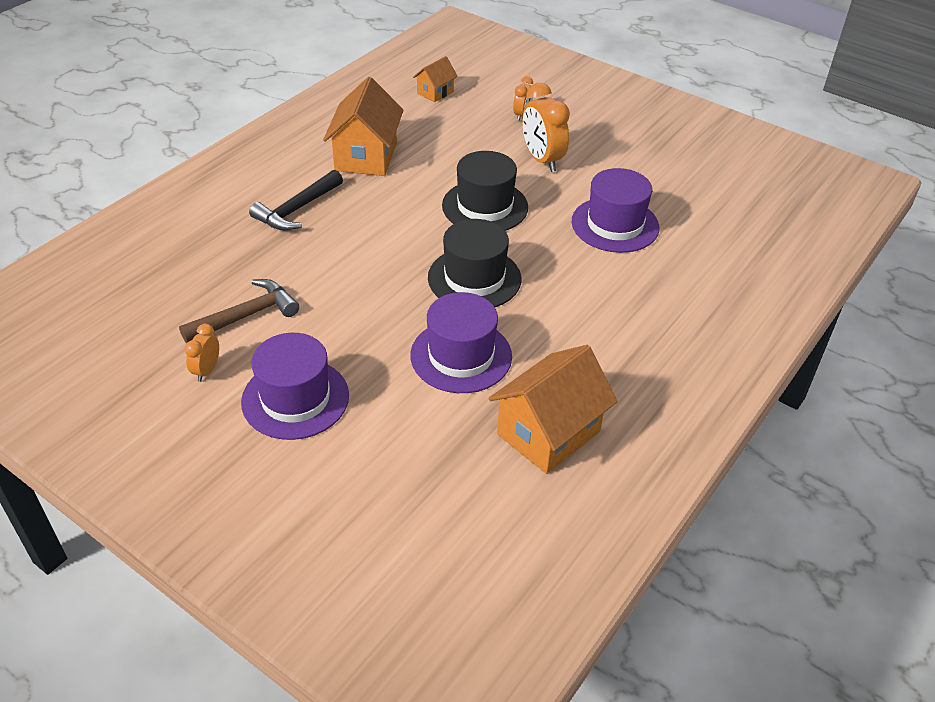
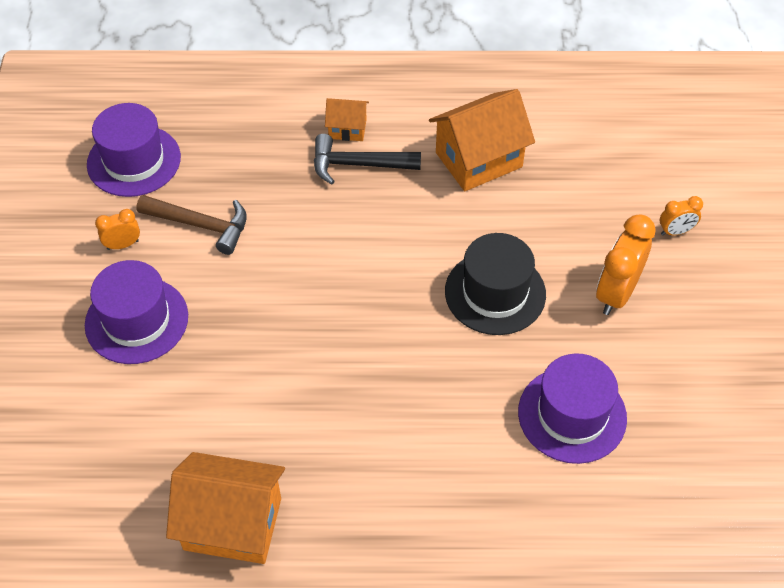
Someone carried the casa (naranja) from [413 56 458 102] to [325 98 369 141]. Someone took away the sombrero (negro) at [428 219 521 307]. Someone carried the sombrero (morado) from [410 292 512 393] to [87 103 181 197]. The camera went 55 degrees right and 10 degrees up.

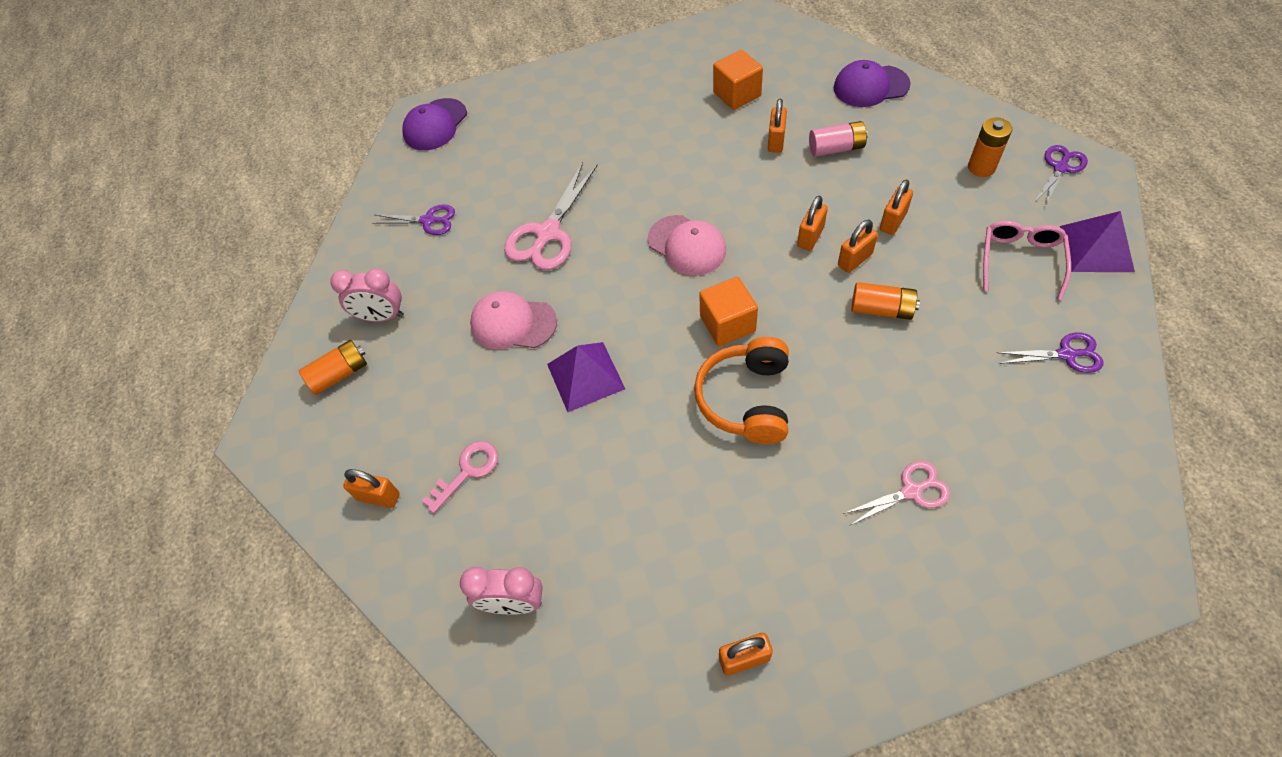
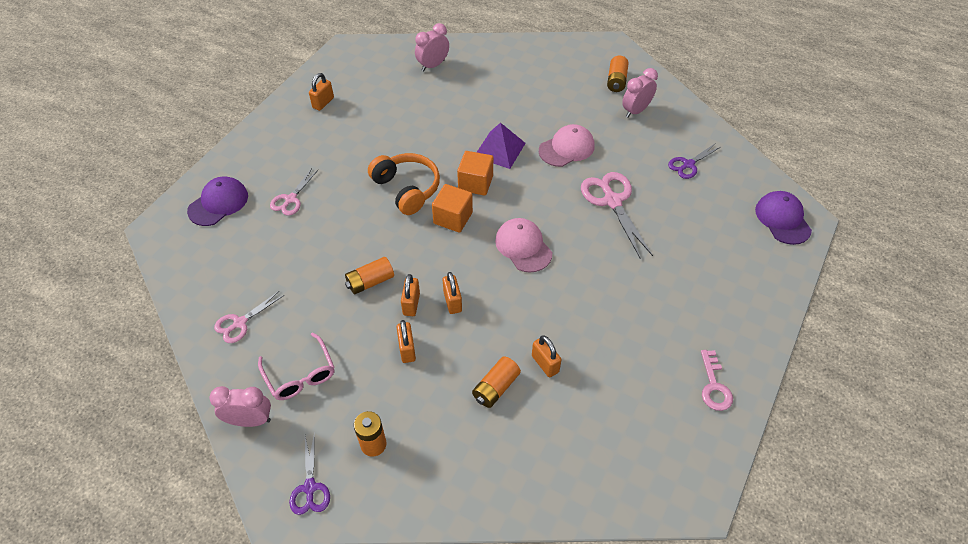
Someone carried the cubo (naranja) from [713 50 763 110] to [457 151 493 196]. Someone carried the gorra (morado) from [834 60 911 107] to [187 176 248 226]. Someone repainted the pila (rosa) at [809 121 868 157], which became the pila (naranja) at [472 356 521 408]. Someone swapped the pirámide (morado) at [1060 211 1135 272] for the despertador (rosa) at [209 386 271 427]. Someone rotated the gorra (rosa) at [648 215 726 275] by 60 degrees clockwise. Someone repainted the tijeras (morado) at [996 332 1104 373], which became the tijeras (rosa) at [214 291 284 343]. Someone carried the llave (rosa) from [422 441 498 514] to [701 350 733 411]. Someone took away the candado (naranja) at [343 469 400 508]. The camera went 130 degrees right and 5 degrees down.

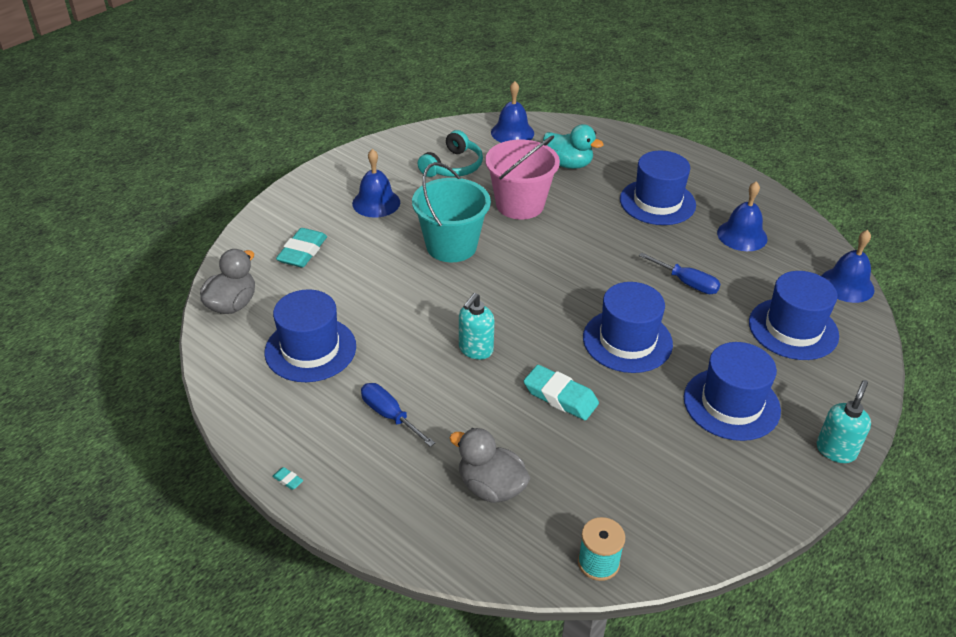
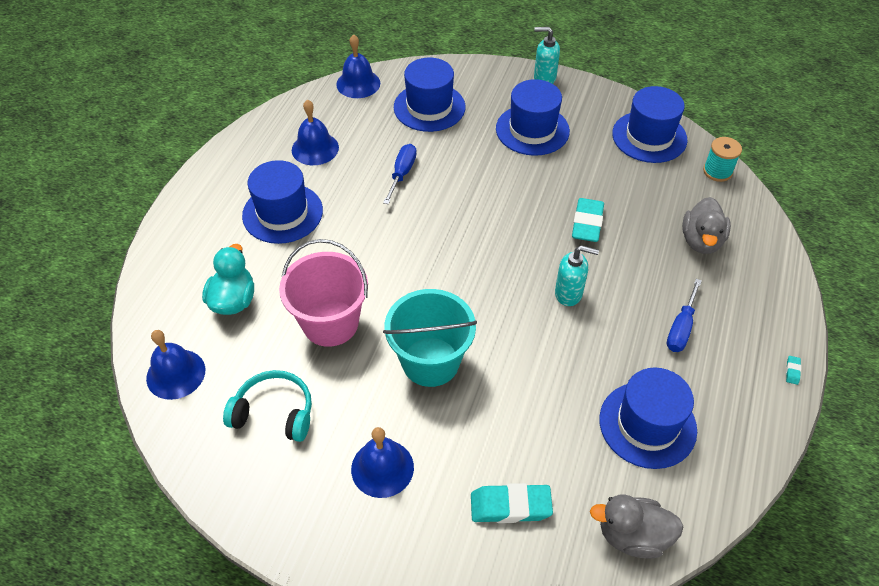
Someone carried the sombrero (azul) from [583 282 673 373] to [612 86 688 163]. The camera went 110 degrees left and 10 degrees up.

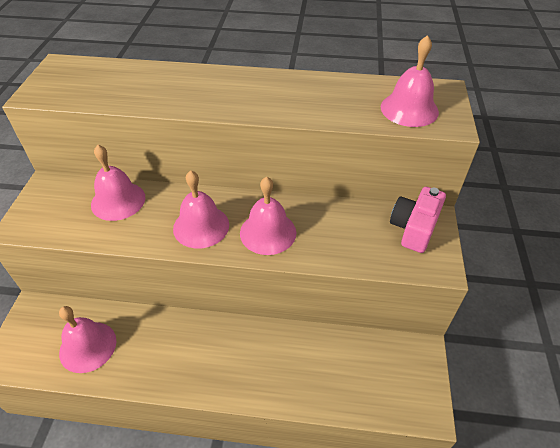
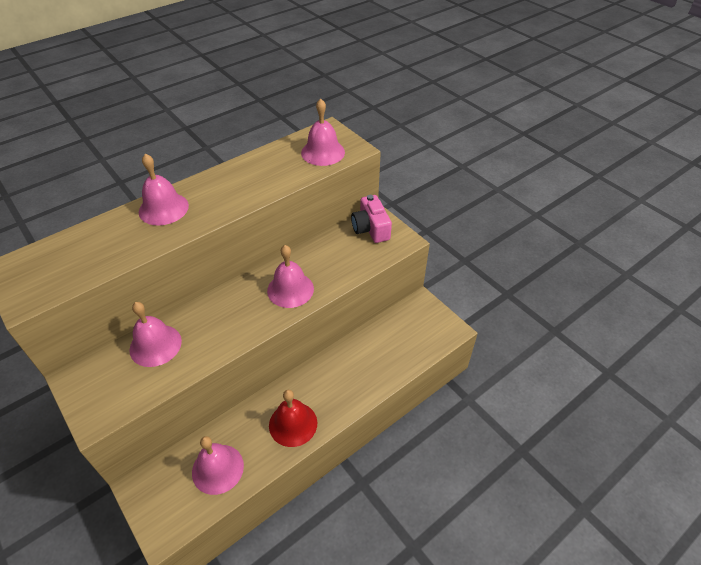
Someone carried the campana (rosa) from [173 170 229 248] to [139 154 189 226]. Someone put down the campana (rojo) at [269 390 317 447]. The camera went 45 degrees left and 0 degrees up.

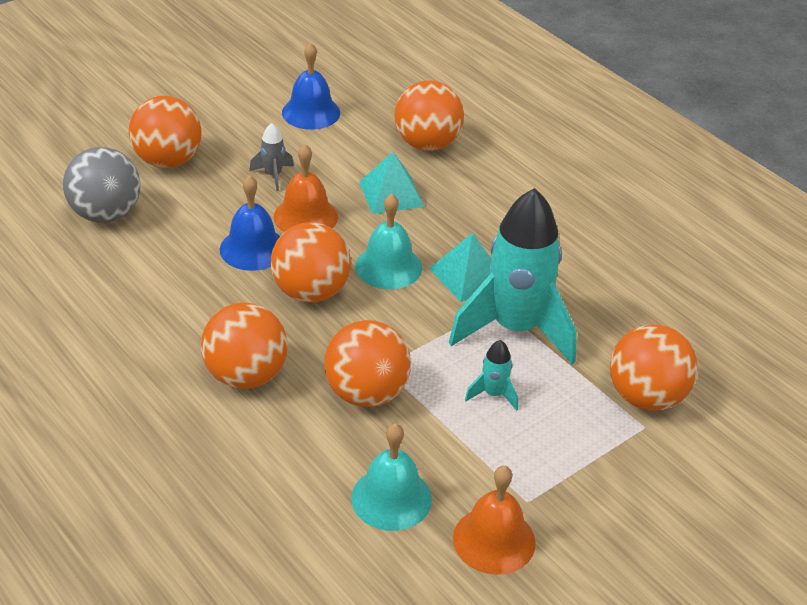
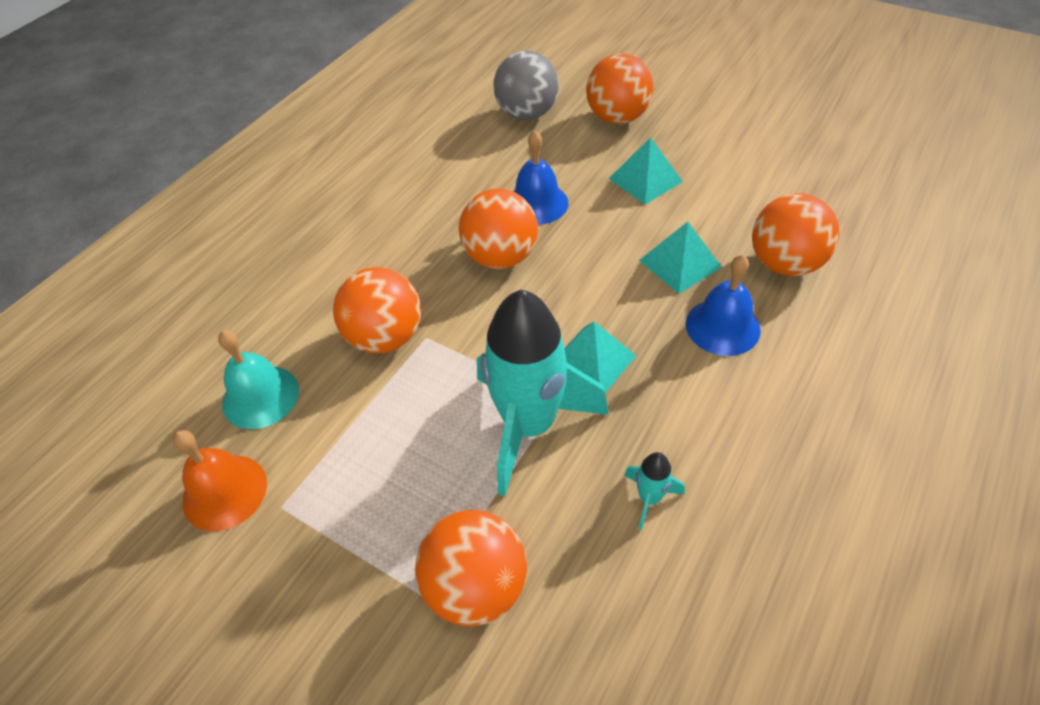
Someone carried the campana (azul) from [282 42 340 130] to [686 255 761 356]. Someone swapped the cohete (gris) at [249 123 294 191] for the pirámide (turquesa) at [609 137 683 205]. Someone took away the campana (naranja) at [273 144 338 232]. Someone took away the campana (turquesa) at [355 194 422 289]. Someone took away the pelota (naranja) at [201 303 288 389]. Someone carried the cohete (turquesa) from [465 340 518 411] to [624 452 685 530]. The camera went 75 degrees right and 10 degrees up.

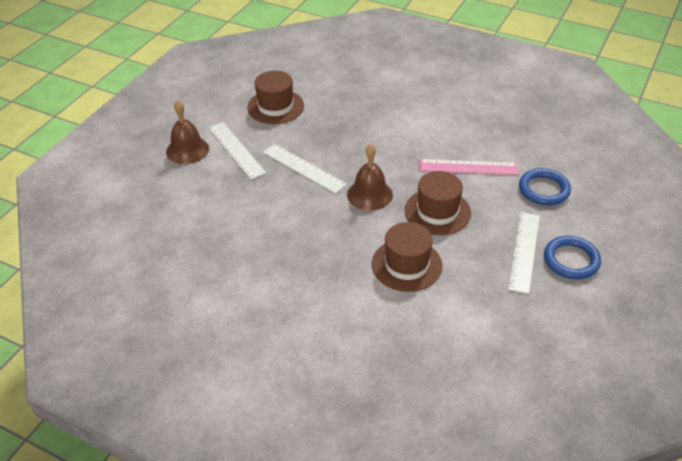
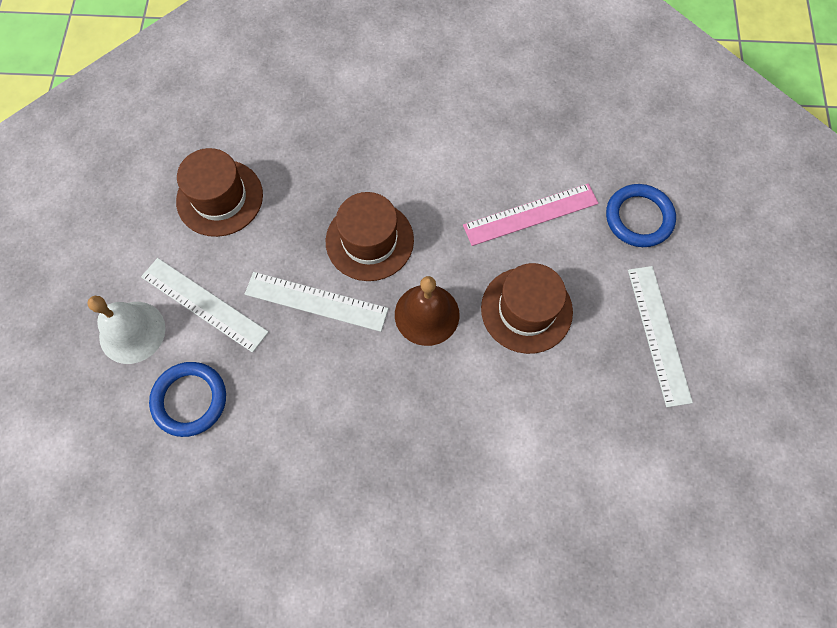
Someone repainted the campana (marrón) at [166 100 209 164], which became the campana (blanco) at [88 296 166 364]. Someone carried the sombrero (marrón) from [372 222 442 292] to [326 192 414 281]. Someone carried the anillo (azul) from [544 236 601 279] to [149 362 226 437]. The camera went 25 degrees left and 25 degrees up.

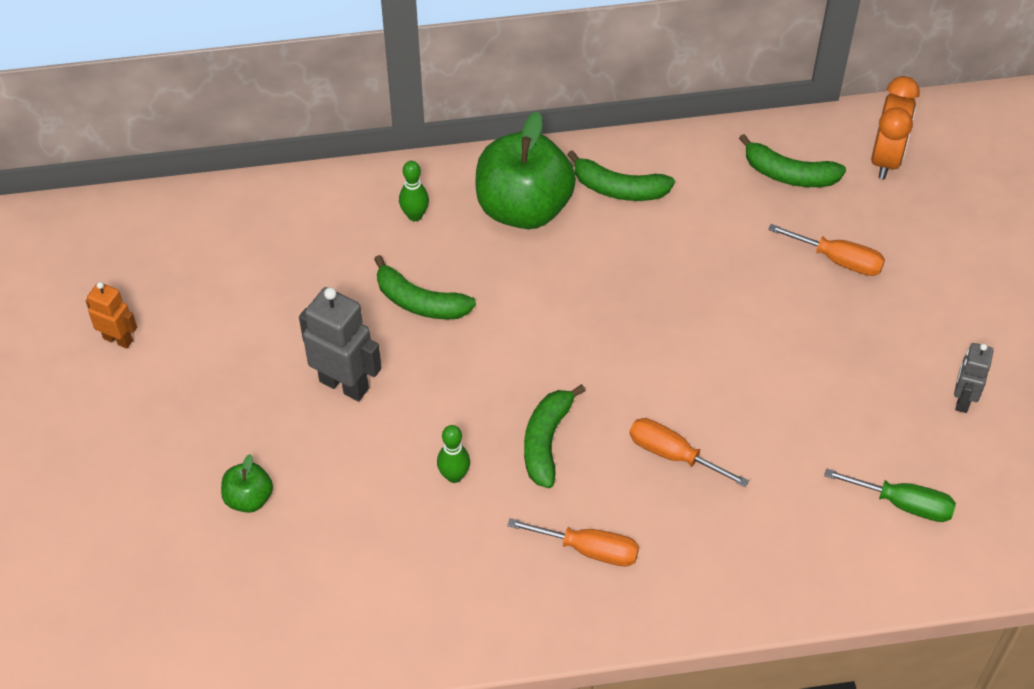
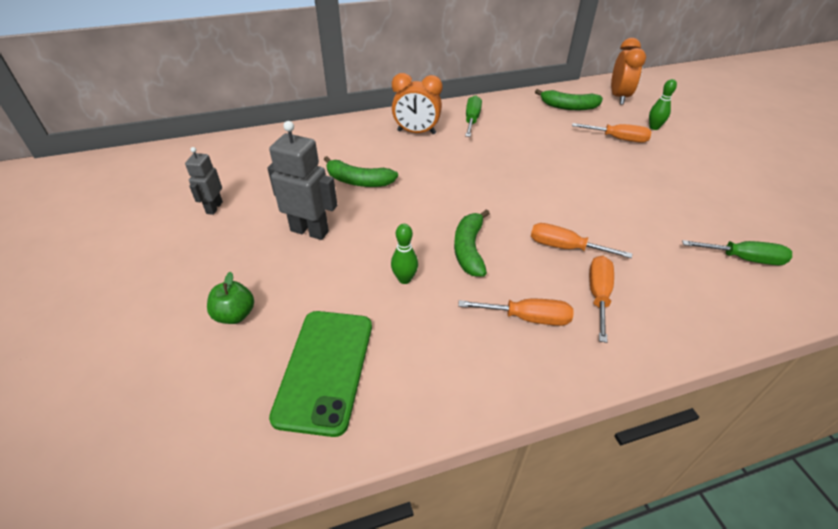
Someone swapped the manzana (verde) at [476 111 576 229] for the despertador (naranja) at [392 73 442 134]. Someone swapped the plátano (verde) at [567 150 675 201] for the destornillador (verde) at [465 95 482 137]. Someone carried the bolo (verde) from [399 161 429 221] to [649 79 677 130]. Someone took away the robot (naranja) at [86 282 137 349]. Someone carried the robot (gris) from [954 343 994 413] to [185 147 223 215]. Someone put down the destornillador (naranja) at [589 256 614 343]. Someone put down the móvil (verde) at [269 311 372 437]. The camera went 10 degrees left and 10 degrees down.

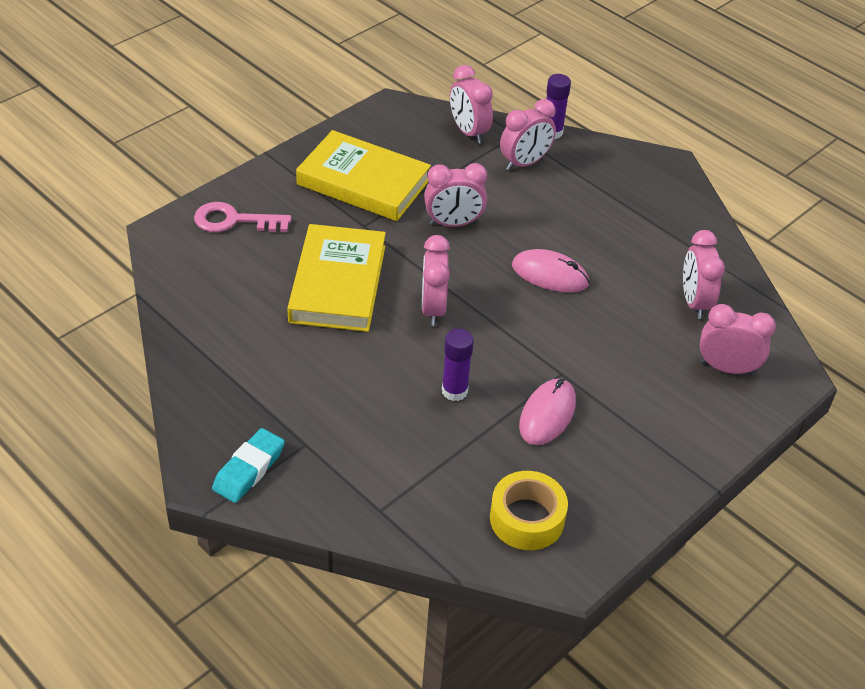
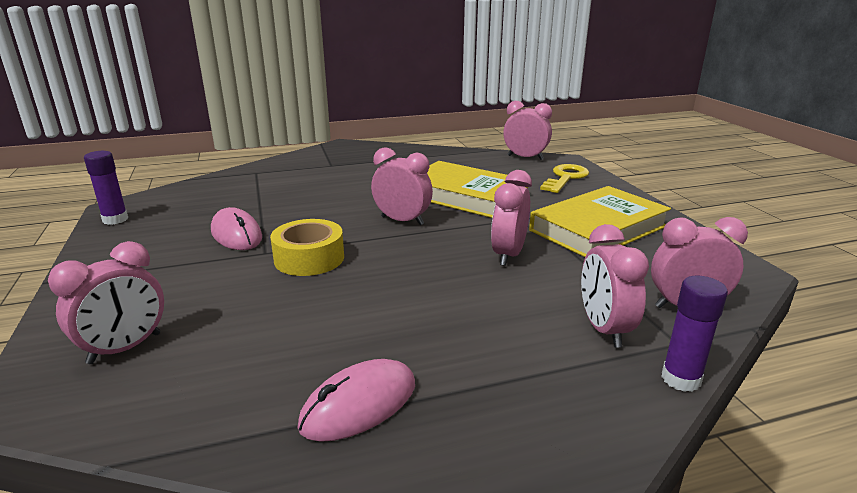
Someone repainted the llave (rosa) at [194 202 291 232], which became the llave (amarillo) at [540 164 589 193]. Someone carried the despertador (rosa) from [683 230 725 319] to [503 101 552 160]. Someone carried the ratón (rosa) from [512 249 589 292] to [298 359 415 442]. Someone carried the barra de pegamento (morado) from [442 329 474 401] to [84 151 128 225]. Someone took away the goma de borrar (turquesa) at [212 428 285 503]. Someone carried the cinta adhesiva (amarillo) from [490 471 568 550] to [270 219 344 276]. The camera went 120 degrees right and 20 degrees down.

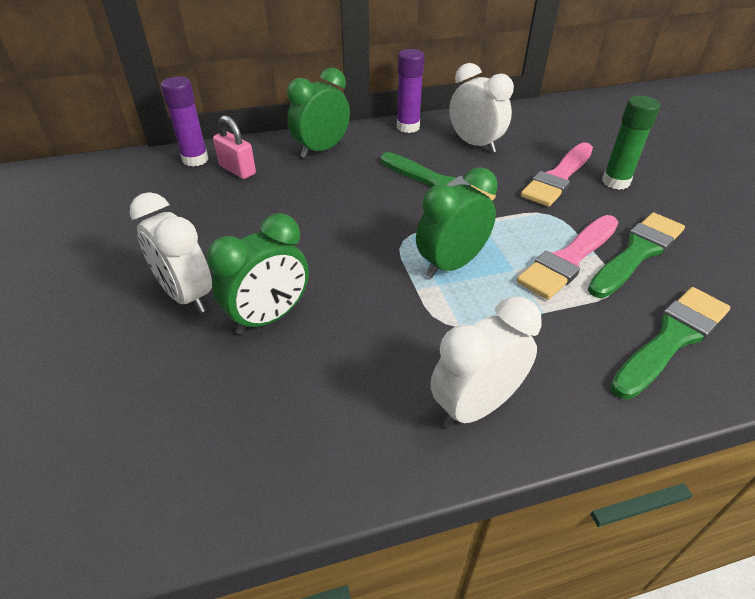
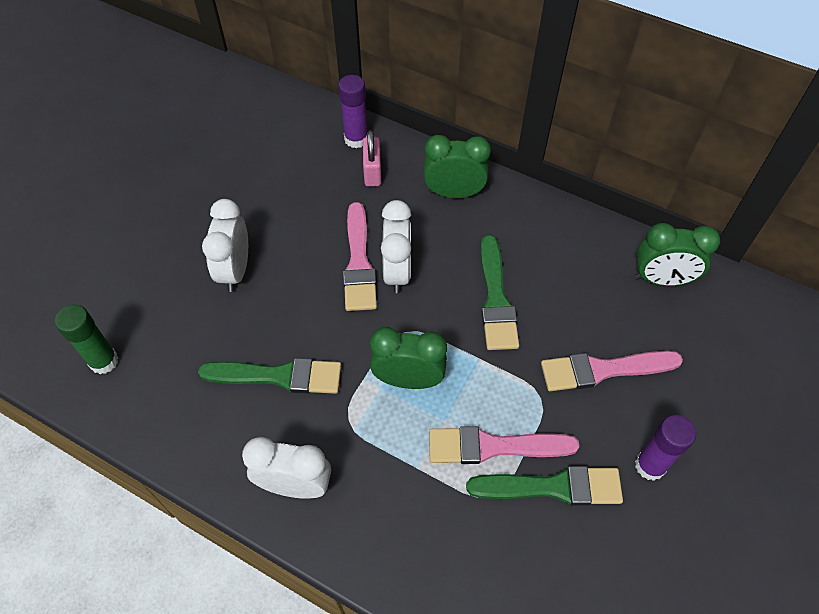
Someone carried the barra de pegamento (morado) from [397 49 424 133] to [635 415 696 481]. Someone carried the despertador (blanco) from [449 63 514 153] to [381 200 411 293]. Someone carried the barra de pegamento (verde) from [602 96 660 190] to [55 304 118 374]. Someone carried the despertador (verde) from [206 213 309 334] to [635 223 720 286]. Someone carried the pincel (verde) from [610 287 730 399] to [198 358 341 394]. Someone put down the pincel (rosa) at [343 202 377 311]. The camera went 45 degrees right and 15 degrees up.

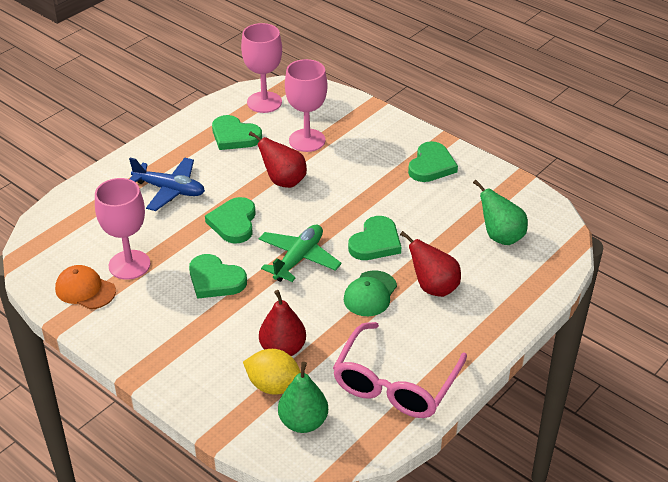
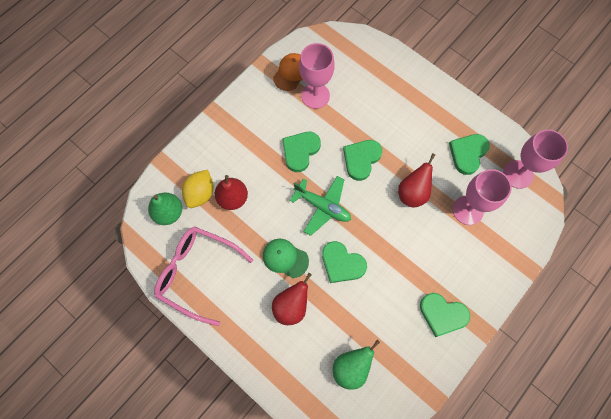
Someone took away the avión (azul) at [129 158 205 211]. Someone rotated the corazón (verde) at [205 197 256 244] by 60 degrees counterclockwise. The camera went 90 degrees right and 30 degrees up.

